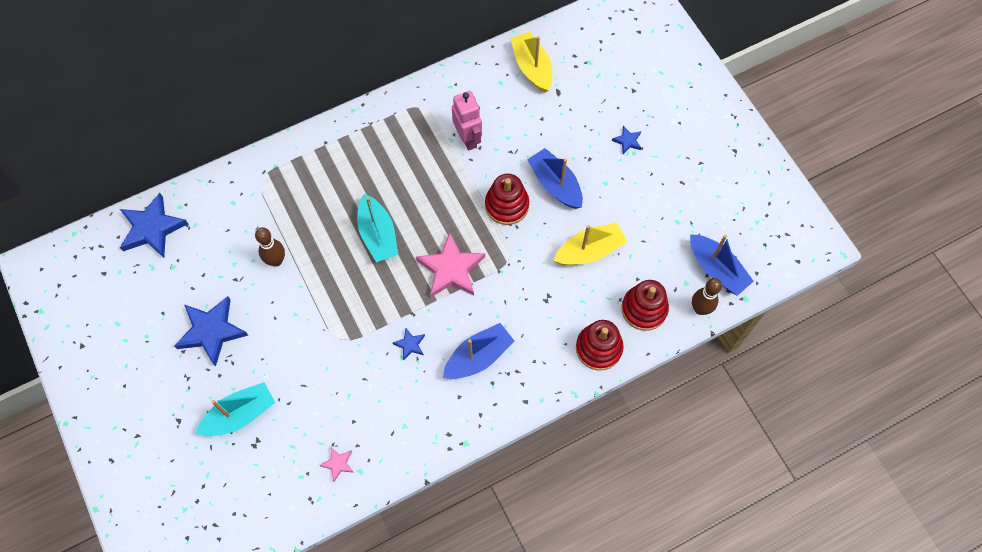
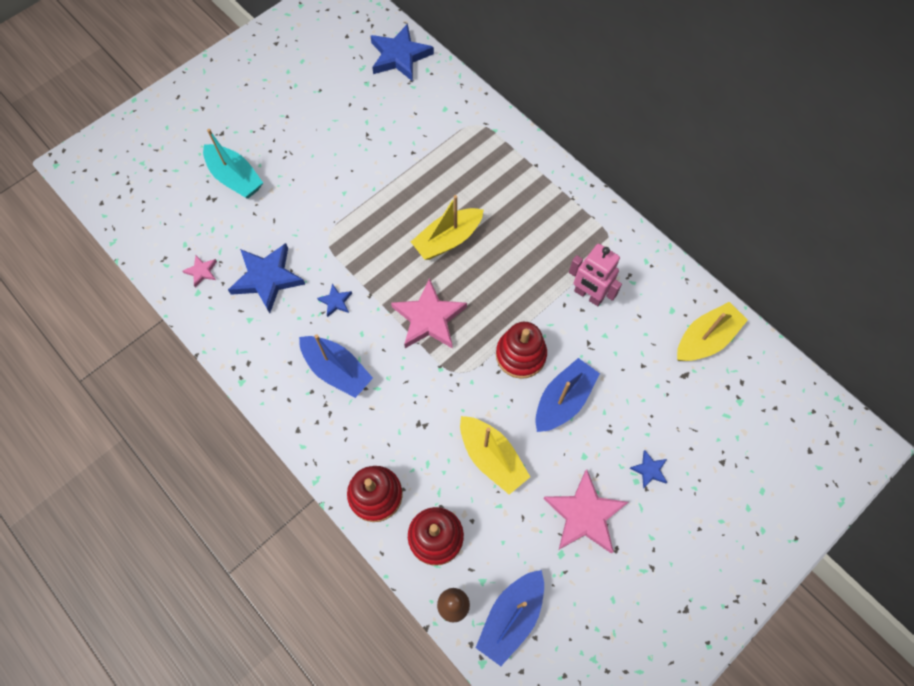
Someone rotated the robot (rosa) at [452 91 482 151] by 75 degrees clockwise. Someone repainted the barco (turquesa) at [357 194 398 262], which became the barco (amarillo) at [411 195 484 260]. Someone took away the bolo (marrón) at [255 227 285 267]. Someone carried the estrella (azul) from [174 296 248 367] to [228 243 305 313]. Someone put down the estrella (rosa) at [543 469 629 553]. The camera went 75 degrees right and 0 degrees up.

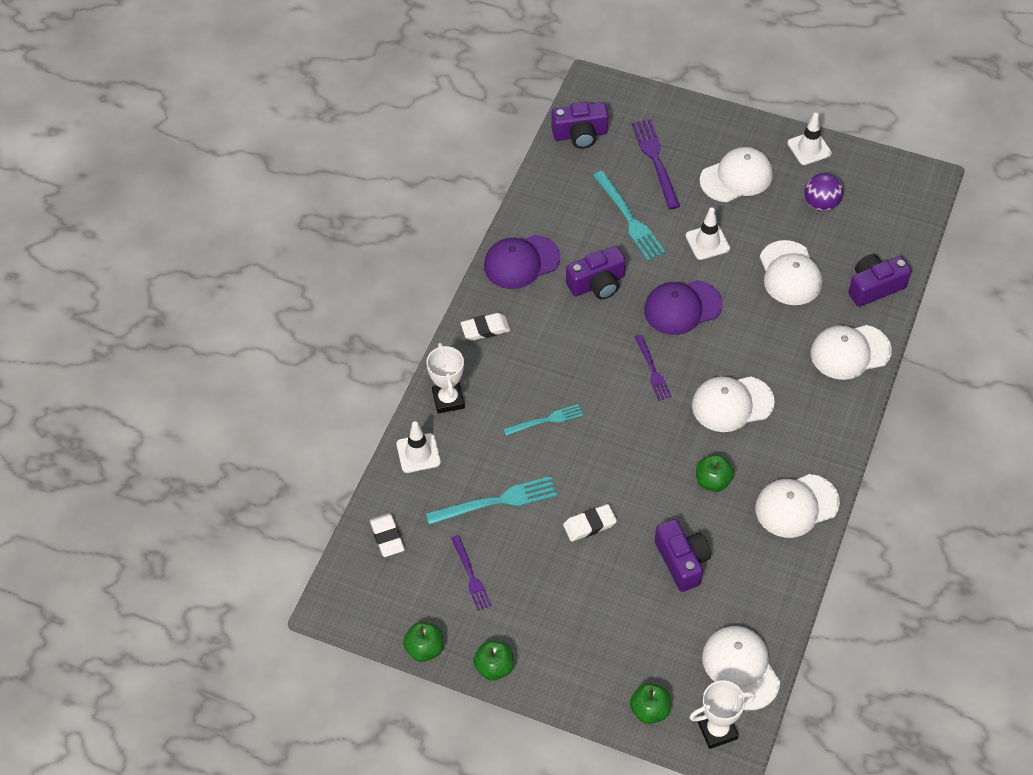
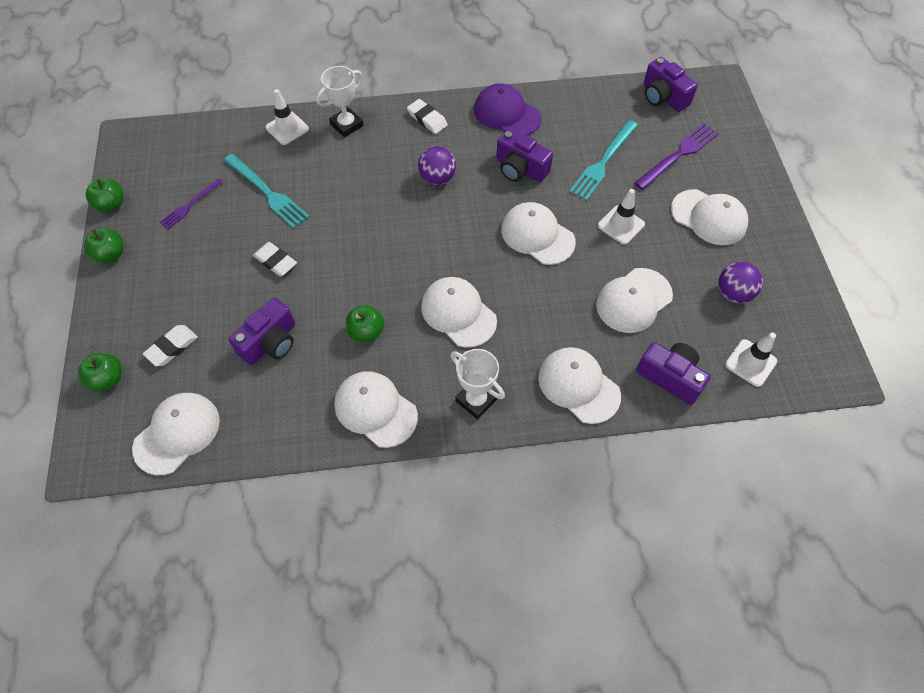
Someone carried the cono de tráfico (blanco) from [787 113 832 165] to [725 333 777 387]. Someone repainted the gorra (morado) at [644 280 723 335], which became the gorra (blanco) at [501 202 576 265]. Someone took away the tenedor (morado) at [634 334 672 401]. Someone took away the tenedor (turquesa) at [503 404 583 436]. Someone carried the goma de borrar (blanco) from [370 513 405 557] to [143 325 198 366]. Someone carried the trofeo (blanco) from [689 680 756 749] to [451 349 505 419]. Someone put down the pelota (morado) at [418 146 456 185]. The camera went 60 degrees right and 5 degrees up.

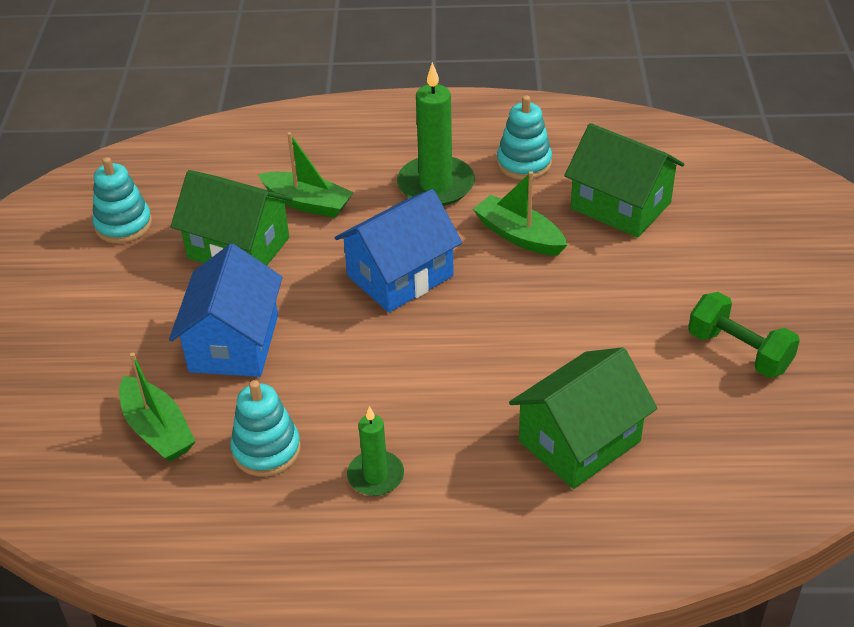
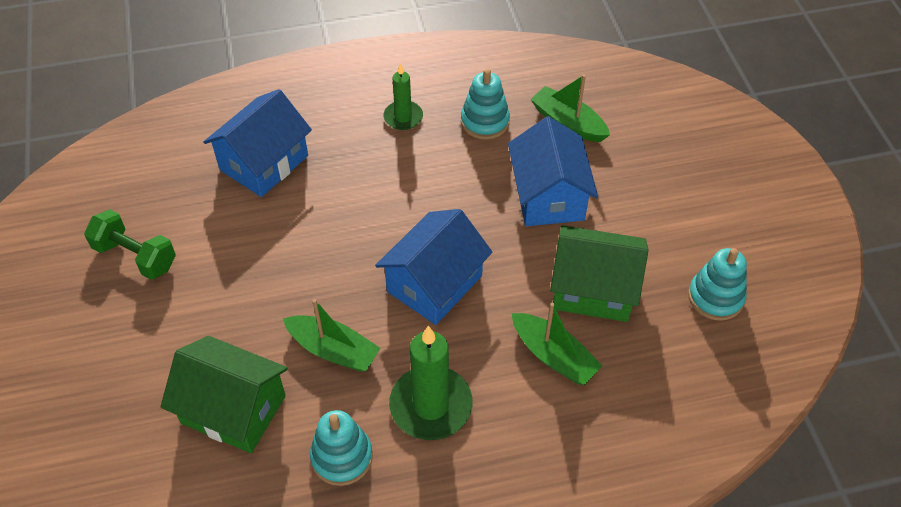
Someone rotated the barco (verde) at [258 132 354 218] by 150 degrees counterclockwise. Someone repainted the casa (verde) at [509 347 658 489], which became the casa (azul) at [203 89 312 197]. The camera went 165 degrees right and 10 degrees up.

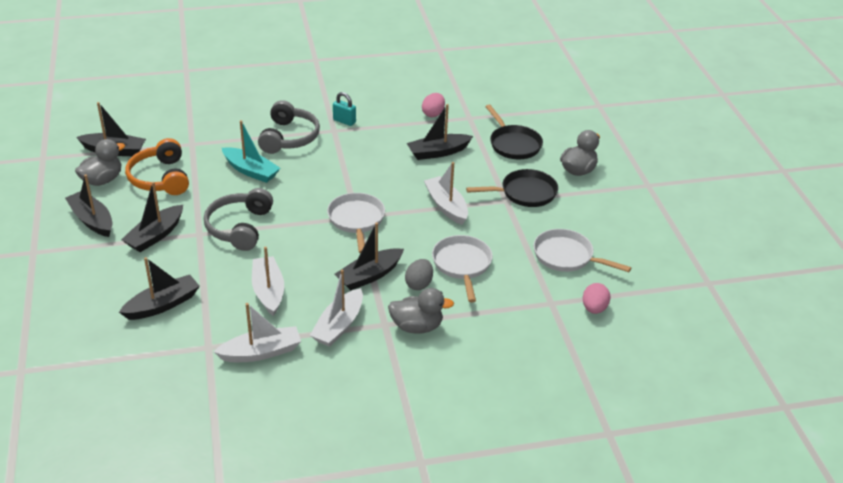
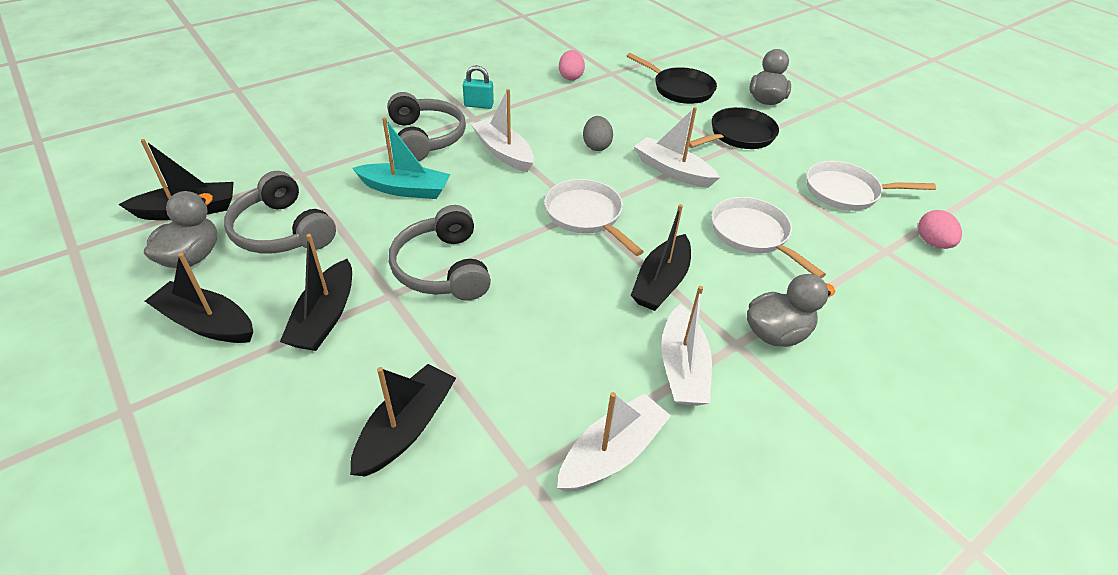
Someone took away the barco (negro) at [407 104 473 160]. Someone repainted the auriculares (naranja) at [125 138 189 195], which became the auriculares (gris) at [224 171 336 254]. Someone carried the barco (blanco) from [252 247 284 316] to [471 89 534 172]. Someone carried the huevo (gris) from [405 259 433 290] to [583 116 613 151]. The camera went 25 degrees left and 5 degrees up.

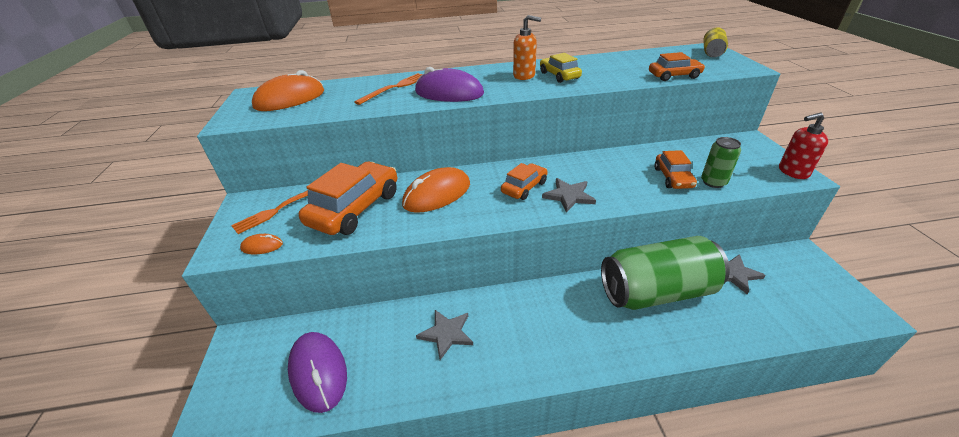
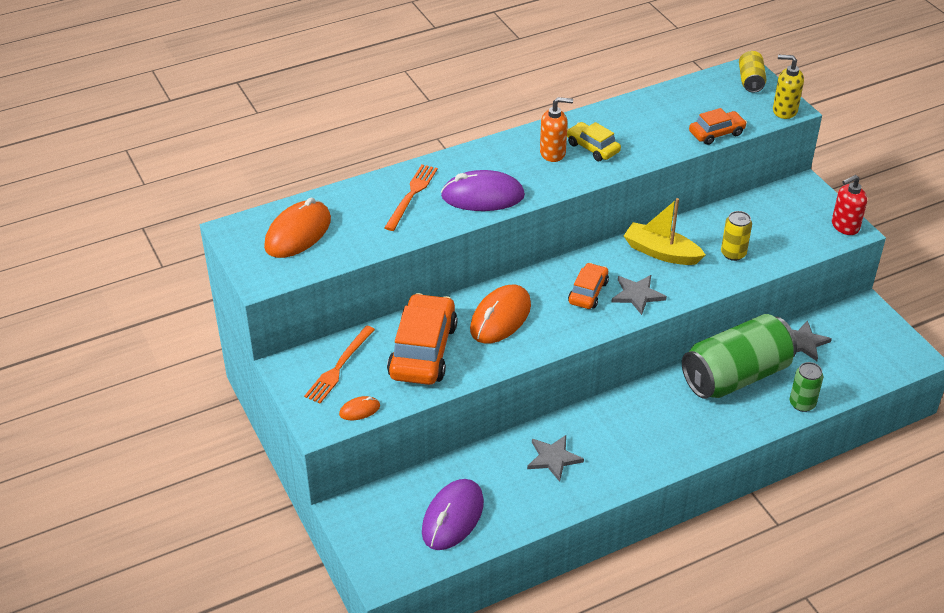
Someone carried the lata (verde) from [701 137 741 188] to [790 362 823 412]. Someone swapped the coche (naranja) at [654 150 697 189] for the lata (amarillo) at [721 211 752 261]. Someone rotated the ratón (morado) at [288 332 347 413] by 75 degrees clockwise. Someone put down the dispensador de jabón (amarillo) at [773 55 804 119]. Someone put down the barco (amarillo) at [624 198 705 265]. The camera went 20 degrees left and 5 degrees up.

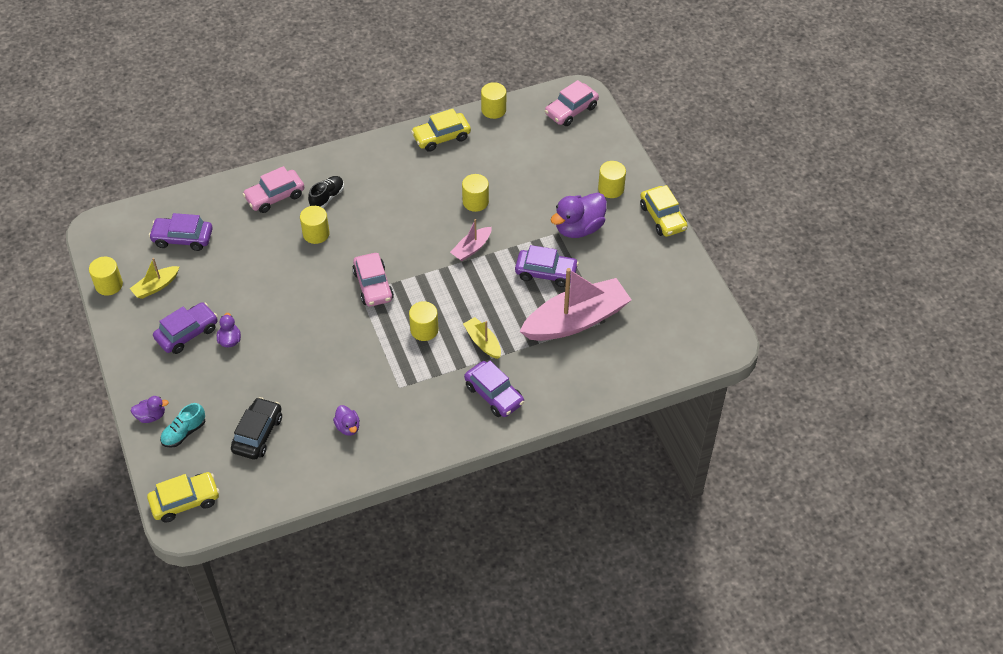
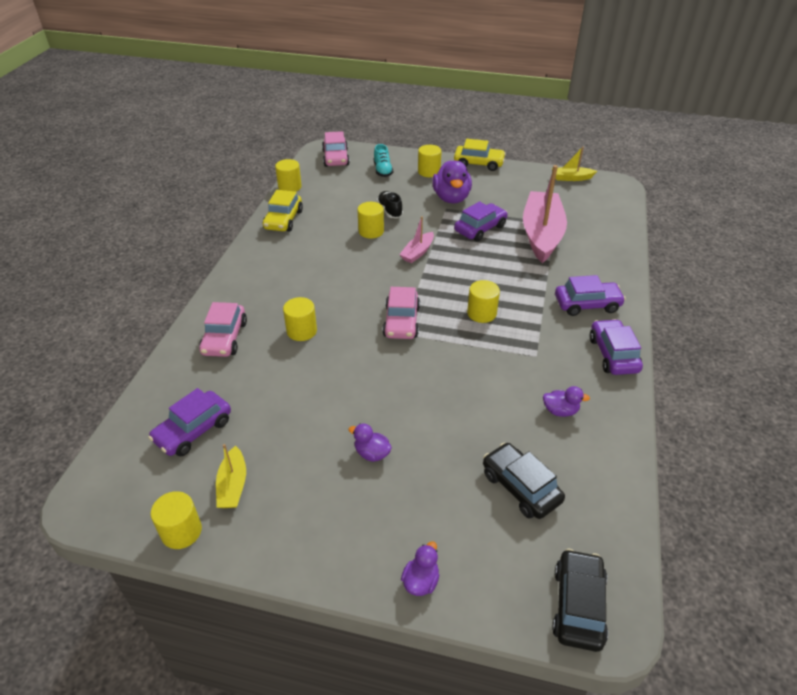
Someone carried the zapato (negro) from [308 176 344 208] to [377 191 403 218]. Someone rotated the barco (rosa) at [450 219 492 261] by 45 degrees clockwise. Someone rotated the coche (rosa) at [352 253 394 307] by 75 degrees clockwise. Someone carried the coche (morado) from [153 302 218 354] to [590 319 643 375]. Someone carried the barco (amarillo) from [463 317 501 359] to [552 147 597 181]. Someone carried the zapato (turquesa) from [160 403 205 448] to [374 144 393 177]. Someone repainted the coche (amarillo) at [147 472 220 523], which became the coche (negro) at [552 549 608 652]. The camera went 55 degrees left and 10 degrees down.

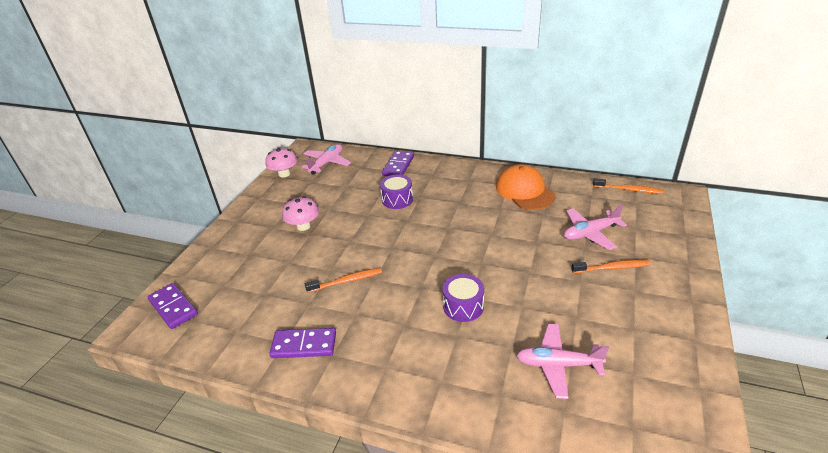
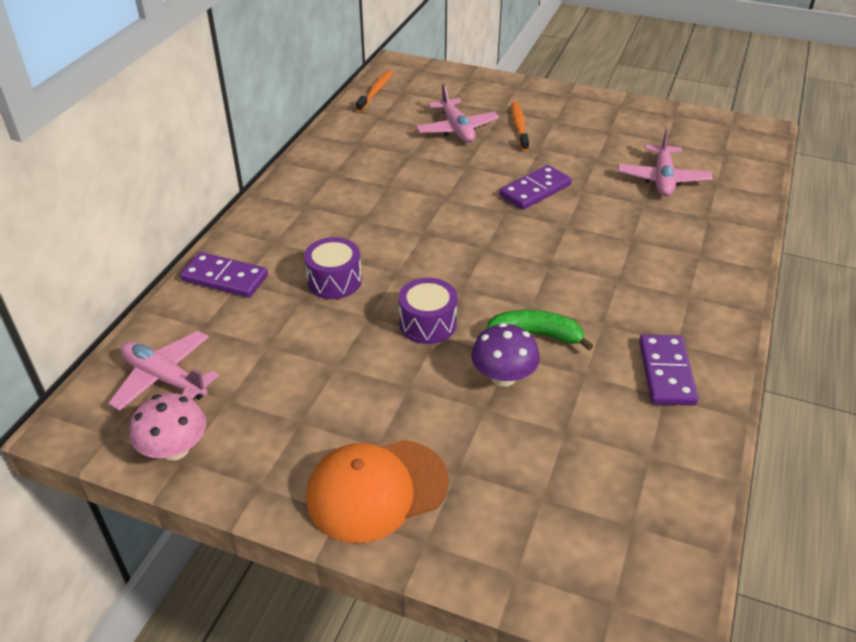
Someone carried the gorra (naranja) from [496 164 555 210] to [306 440 449 543]. Someone took away the seta (rosa) at [282 196 319 231]. Someone swapped the cepillo de dientes (naranja) at [305 268 382 293] for the plátano (verde) at [486 310 594 350]. Someone carried the tambor (morado) from [443 274 484 322] to [399 278 457 344]. Someone carried the ficha de dominó (morado) from [148 283 198 329] to [500 165 572 210]. Someone put down the seta (morado) at [471 323 540 387]. The camera went 90 degrees left and 5 degrees up.

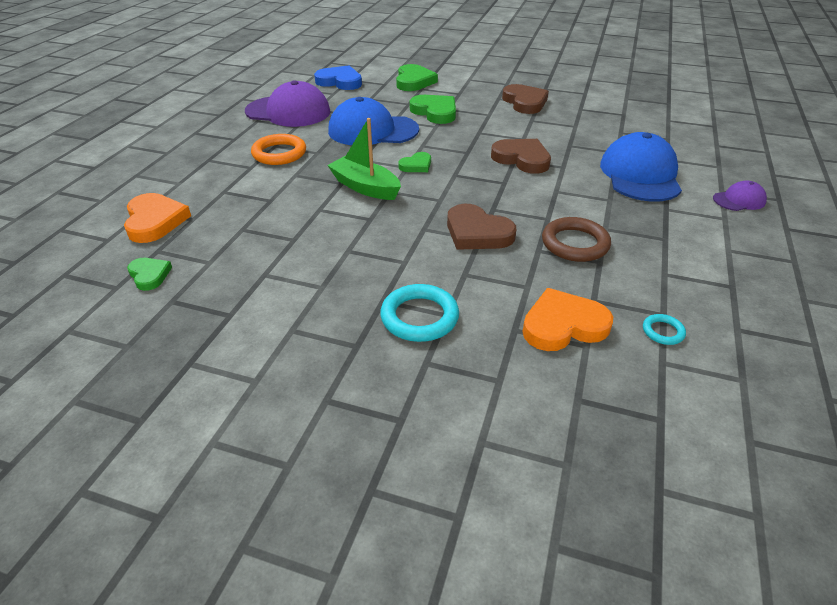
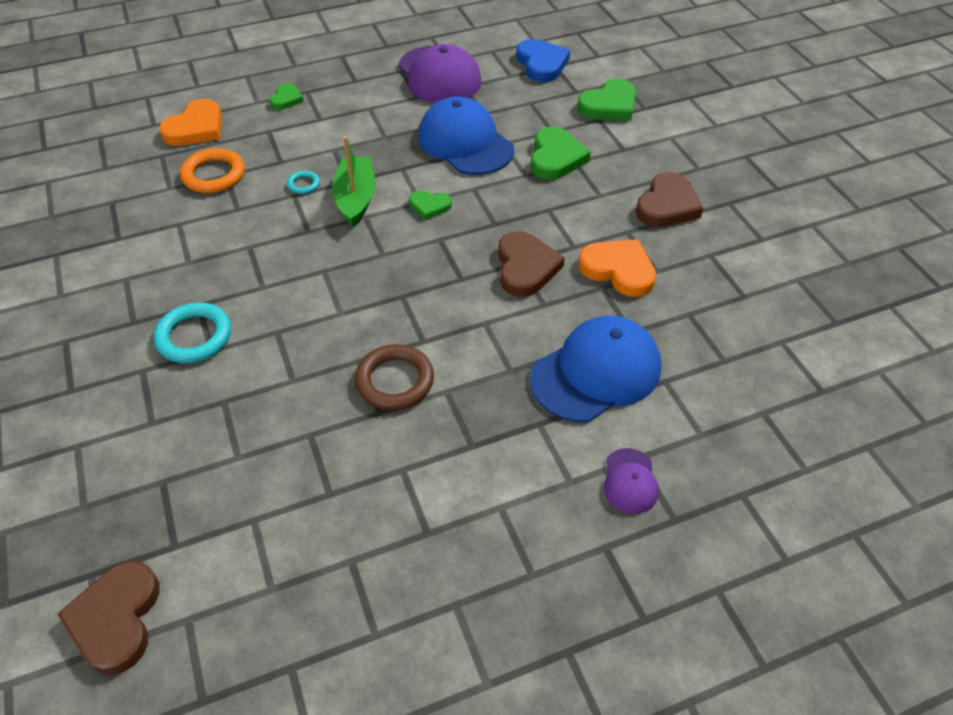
Someone carried the anillo (naranja) from [251 134 306 165] to [180 148 245 193]. Someone rotated the gorra (morado) at [713 181 767 211] by 60 degrees clockwise. Someone carried the corazón (marrón) from [447 204 516 250] to [57 561 160 675]. Someone carried the corazón (verde) from [127 258 172 291] to [270 83 304 110]. Someone carried the corazón (naranja) from [523 288 613 351] to [579 239 656 297]. Someone carried the anillo (turquesa) from [643 314 686 345] to [287 171 320 194]. The camera went 50 degrees right and 10 degrees up.

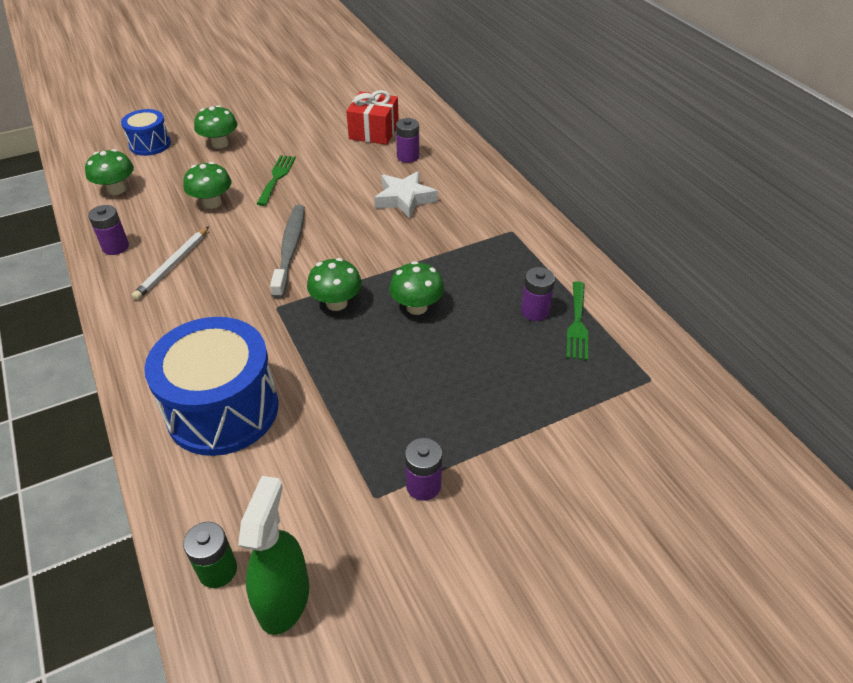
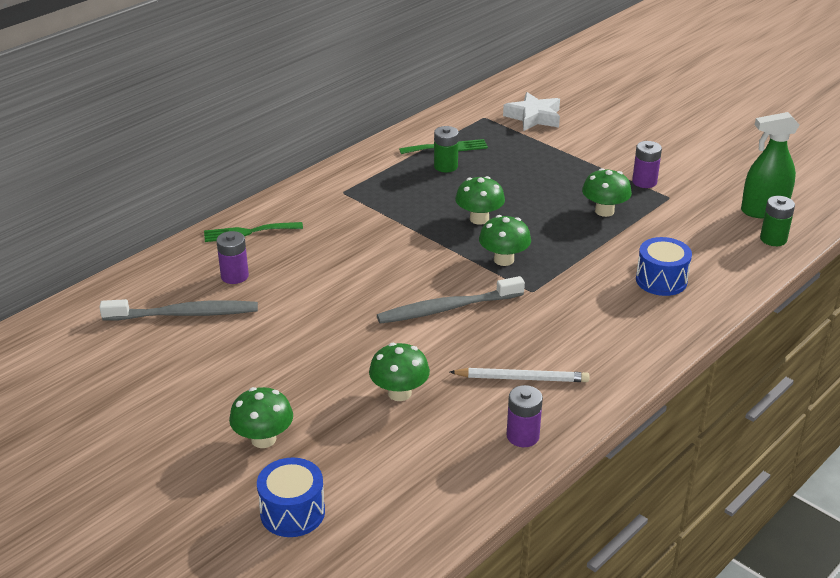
Someone swapped the regalo (rojo) at [346 90 399 145] for the cepillo de dientes (gris) at [99 299 258 321]. Someone carried the seta (verde) from [85 149 134 195] to [582 168 632 217]. Someone carried the tenedor (verde) from [257 155 296 206] to [204 222 303 242]. Someone carried the estrella (blanco) from [374 171 438 218] to [503 92 560 131]. Someone repainted the pila (morado) at [521 267 555 321], which became the pila (verde) at [434 126 459 172]. Someone scaled the tambor (azul) at [144 317 278 456] by 0.53. The camera went 110 degrees left and 10 degrees down.

